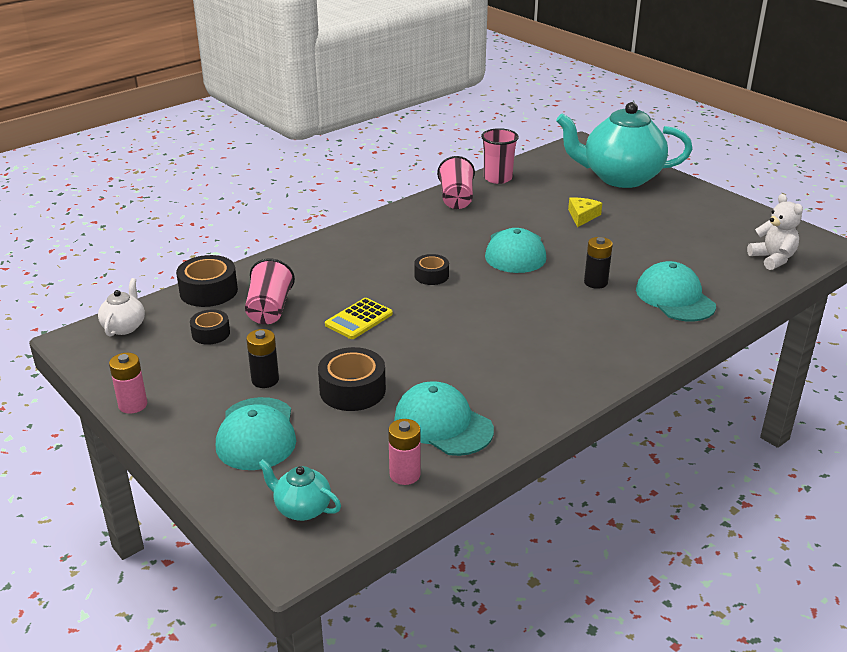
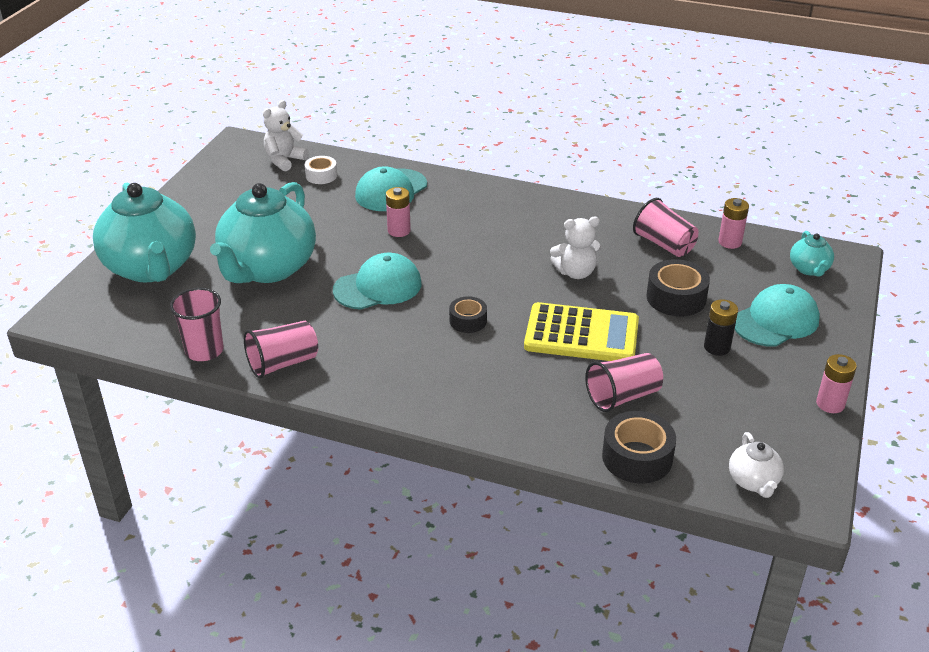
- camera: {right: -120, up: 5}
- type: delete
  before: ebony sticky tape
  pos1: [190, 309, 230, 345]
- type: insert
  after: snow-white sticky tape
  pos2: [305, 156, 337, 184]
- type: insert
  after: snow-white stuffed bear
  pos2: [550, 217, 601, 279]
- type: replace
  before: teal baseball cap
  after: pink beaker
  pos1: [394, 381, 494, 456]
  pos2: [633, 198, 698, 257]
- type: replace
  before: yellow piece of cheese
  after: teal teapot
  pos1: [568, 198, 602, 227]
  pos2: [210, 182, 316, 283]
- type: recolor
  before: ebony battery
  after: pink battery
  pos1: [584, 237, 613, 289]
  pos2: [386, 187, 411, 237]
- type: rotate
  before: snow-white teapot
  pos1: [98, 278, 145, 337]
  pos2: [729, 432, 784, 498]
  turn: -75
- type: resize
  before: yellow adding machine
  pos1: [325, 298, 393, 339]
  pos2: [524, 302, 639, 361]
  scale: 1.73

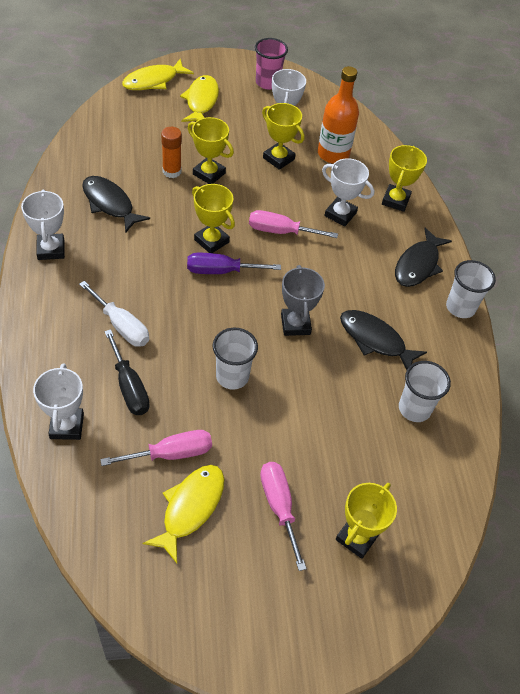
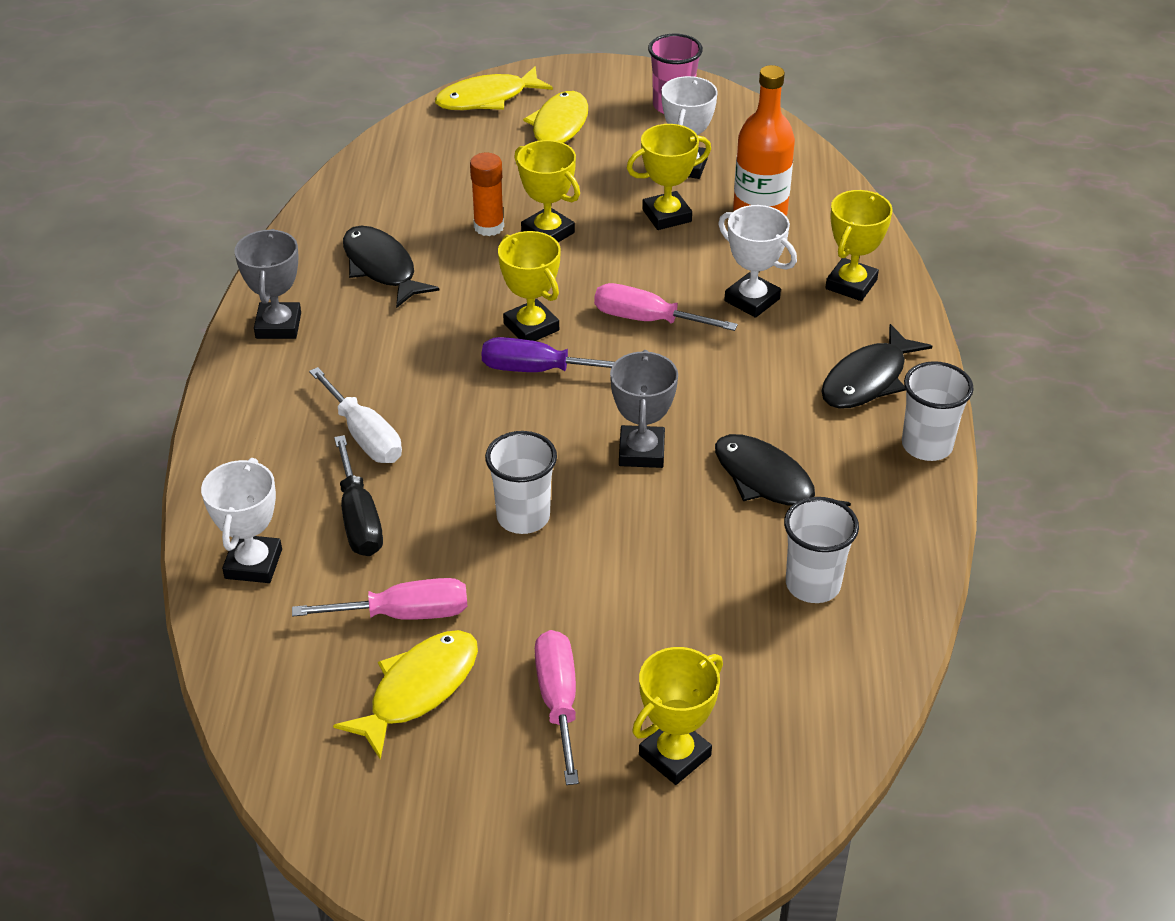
- camera: {right: 15, up: -10}
- type: recolor
  before: snow-white prize cup
  after: ash-grey prize cup
  pos1: [21, 190, 65, 260]
  pos2: [234, 229, 301, 339]
- type: rotate
  before: yellow prize cup
  pos1: [262, 103, 304, 170]
  pos2: [627, 124, 711, 230]
  turn: -75

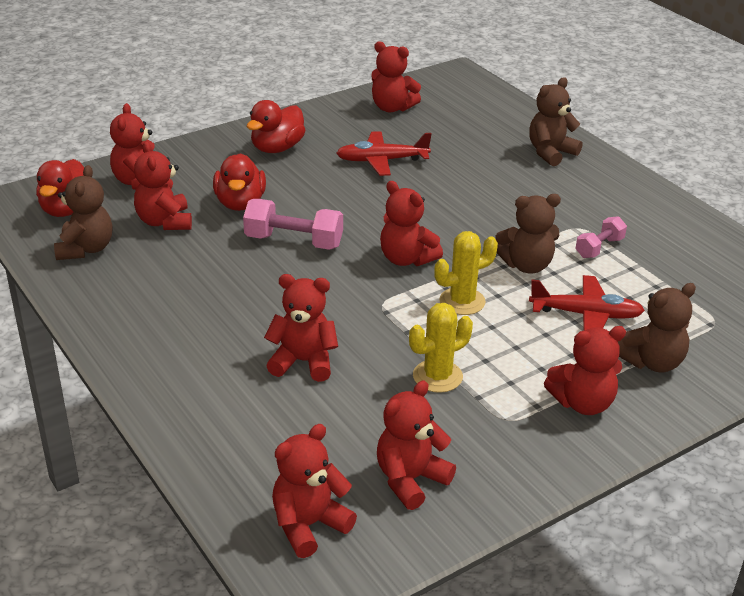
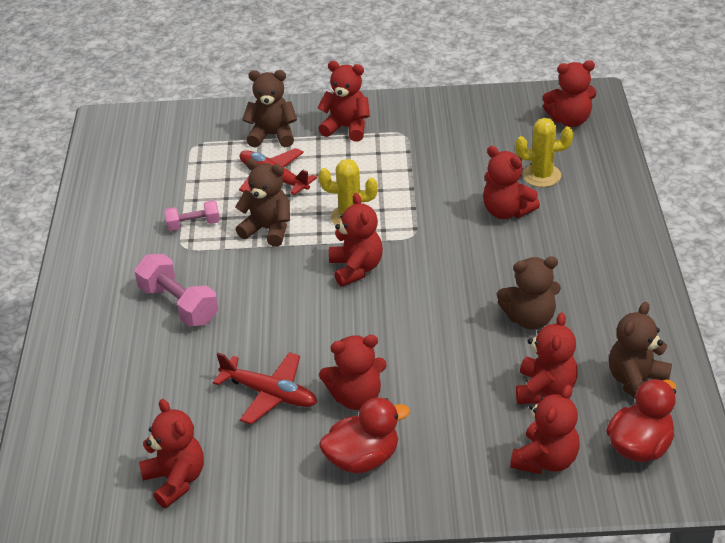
- camera: {right: -145, up: 5}
- type: delete
  before: crimson toy duck
  pos1: [213, 153, 266, 211]
- type: move
  before: pink hand weight
  pos1: [243, 199, 343, 250]
  pos2: [134, 254, 218, 327]
- type: move
  before: crimson stuffed bear
  pos1: [377, 381, 456, 510]
  pos2: [319, 335, 387, 410]
- type: move
  before: yellow cactus
  pos1: [409, 303, 473, 393]
  pos2: [515, 118, 573, 187]
- type: move
  before: brown stuffed bear
  pos1: [529, 77, 583, 166]
  pos2: [497, 256, 561, 330]

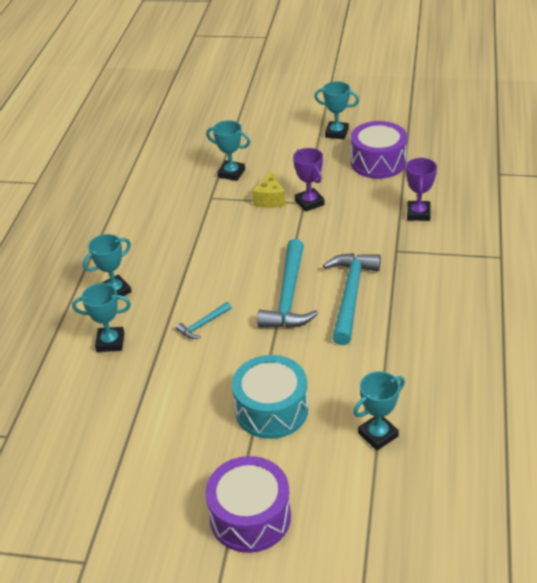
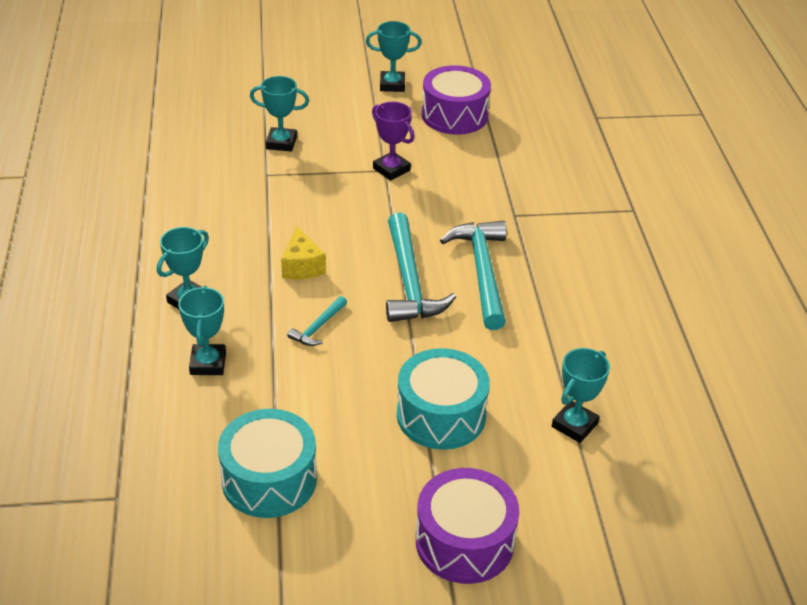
- camera: {right: -20, up: 0}
- type: delete
  before: violet prize cup
  pos1: [406, 158, 437, 221]
- type: insert
  after: teal toy drum
  pos2: [218, 409, 317, 518]
- type: move
  before: yellow piece of cheese
  pos1: [252, 170, 286, 208]
  pos2: [281, 227, 326, 279]
- type: rotate
  before: teal prize cup
  pos1: [72, 283, 131, 352]
  pos2: [178, 286, 226, 375]
  turn: -75

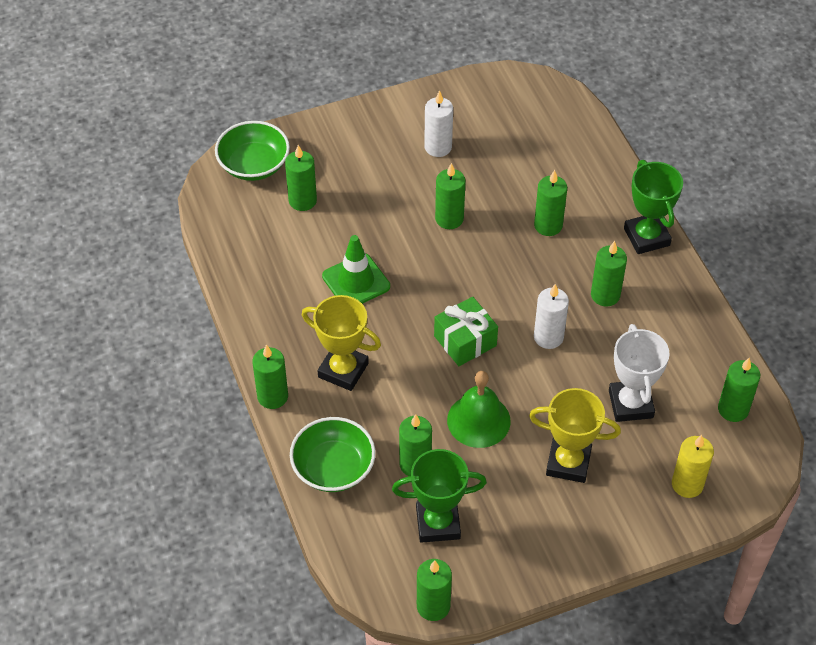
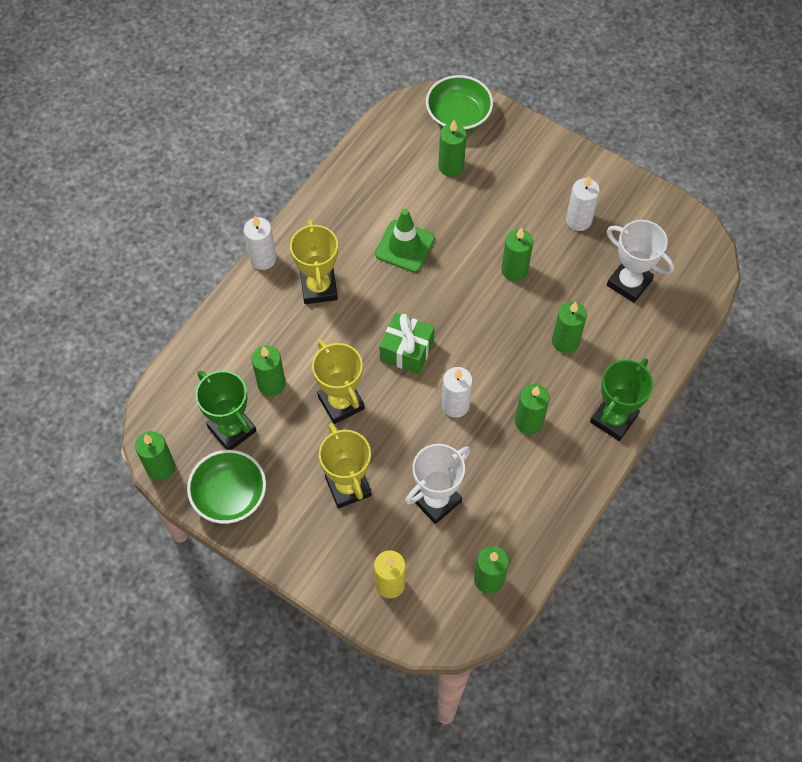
- camera: {right: 55, up: 10}
- type: insert
  after: snow-white prize cup
  pos2: [607, 220, 674, 303]
- type: move
  before: leaf-green deep dish
  pos1: [290, 417, 375, 492]
  pos2: [187, 450, 266, 524]
- type: replace
  before: leaf-green hand bell
  after: yellow prize cup
  pos1: [447, 371, 511, 448]
  pos2: [312, 340, 365, 424]
- type: recolor
  before: leaf-green candle
  after: snow-white candle
  pos1: [252, 345, 288, 409]
  pos2: [244, 216, 276, 270]

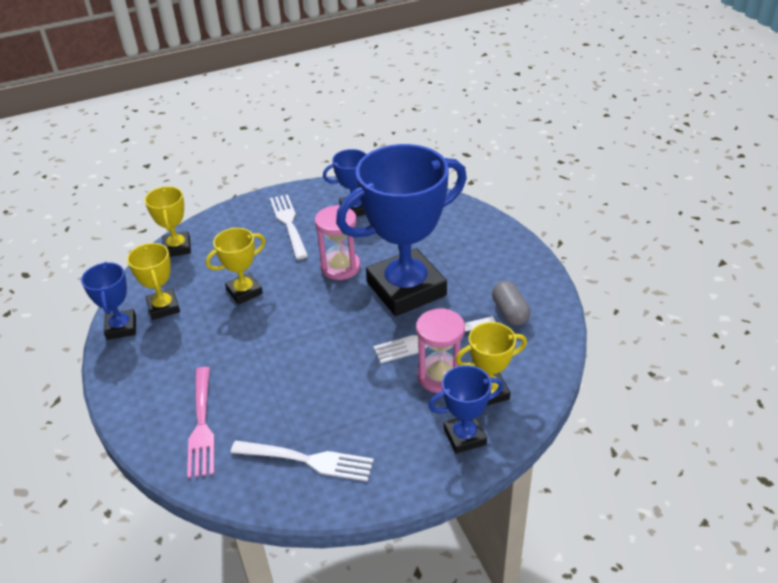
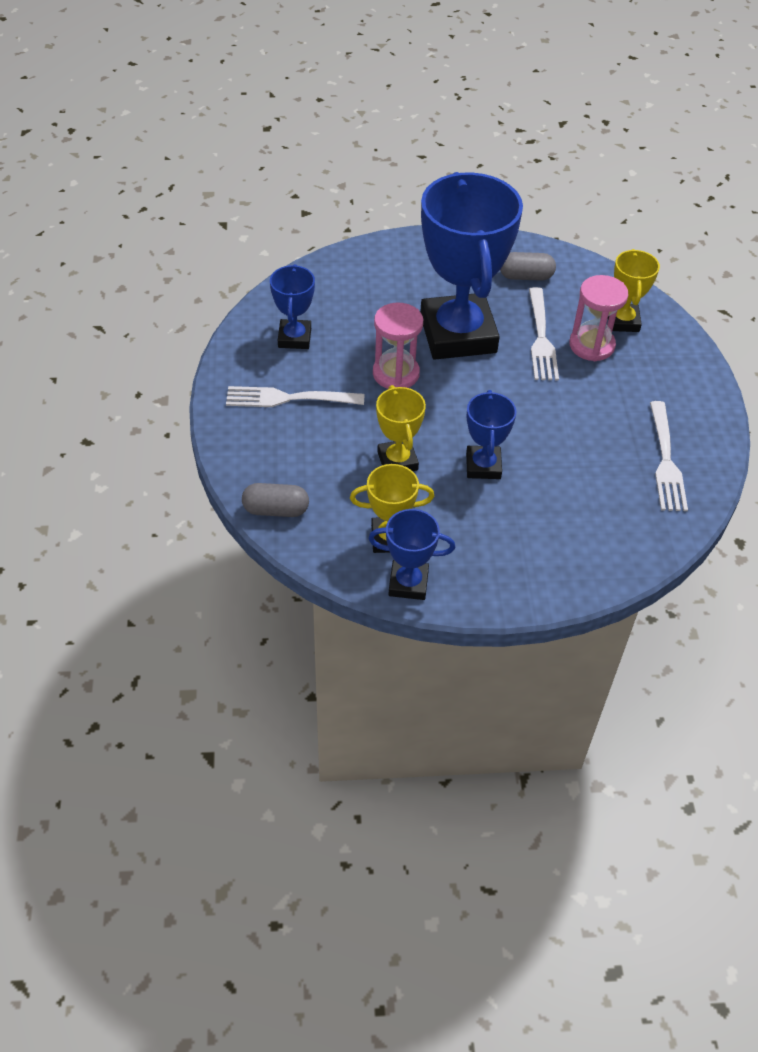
- camera: {right: -75, up: 10}
- type: delete
  before: pink table fork
  pos1: [187, 367, 215, 478]
- type: move
  before: blue prize cup
  pos1: [428, 365, 504, 454]
  pos2: [466, 390, 516, 479]
- type: replace
  before: yellow prize cup
  after: ash-grey pill shape
  pos1: [145, 186, 191, 257]
  pos2: [242, 483, 309, 517]
- type: rotate
  before: snow-white table fork
  pos1: [230, 441, 374, 482]
  pos2: [650, 401, 688, 511]
  turn: 150

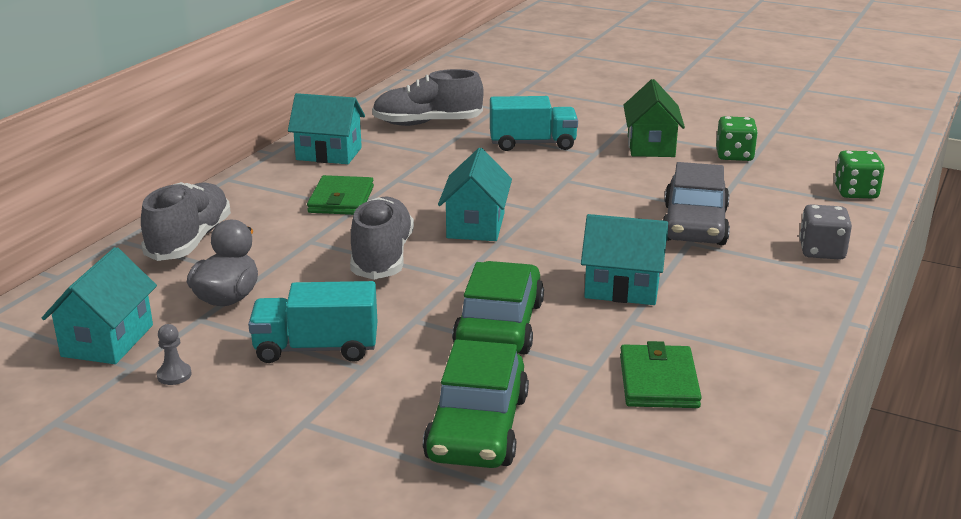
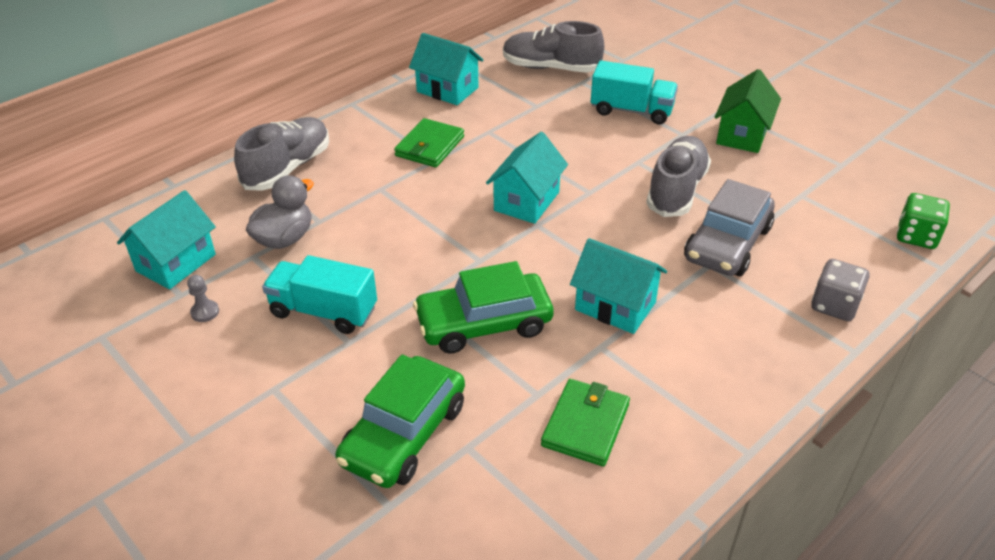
- camera: {right: 20, up: 15}
- type: delete
  before: leaf-green die
  pos1: [716, 116, 758, 161]
- type: move
  before: ash-grey shoe
  pos1: [350, 197, 414, 280]
  pos2: [646, 136, 711, 217]
- type: rotate
  before: leaf-green toy car
  pos1: [452, 261, 544, 354]
  pos2: [413, 261, 554, 354]
  turn: -135

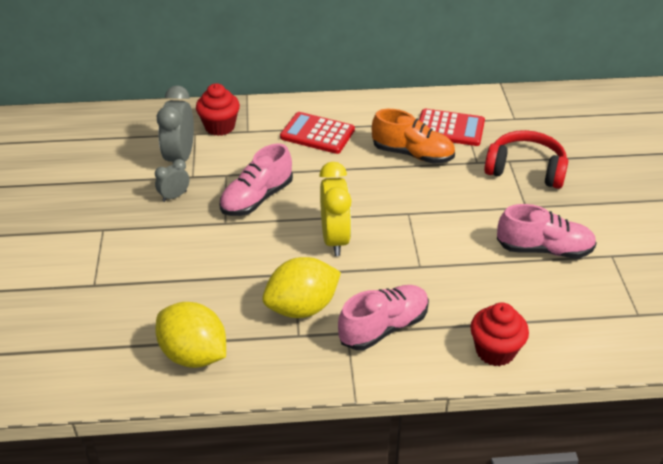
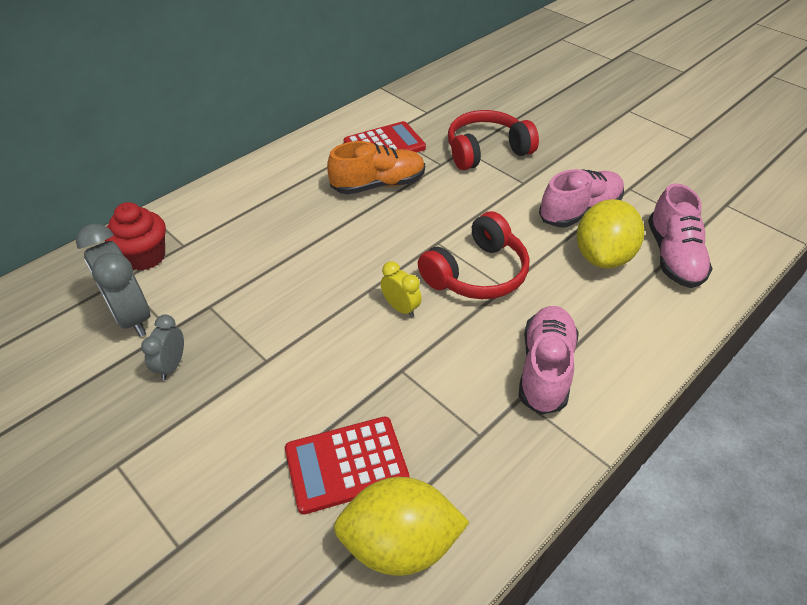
- camera: {right: -40, up: 5}
- type: delete
  before: crimson cupcake
  pos1: [470, 303, 529, 366]
- type: insert
  after: crimson headphones
  pos2: [418, 211, 529, 299]
- type: move
  before: pink shoe
  pos1: [219, 143, 293, 216]
  pos2: [648, 183, 712, 288]
- type: move
  before: yellow lemon
  pos1: [262, 257, 341, 318]
  pos2: [577, 199, 644, 269]
- type: move
  before: crimson adding machine
  pos1: [280, 112, 355, 154]
  pos2: [285, 417, 410, 515]
- type: resize
  before: yellow alarm clock
  pos1: [319, 162, 352, 256]
  pos2: [381, 261, 422, 317]
  scale: 0.54

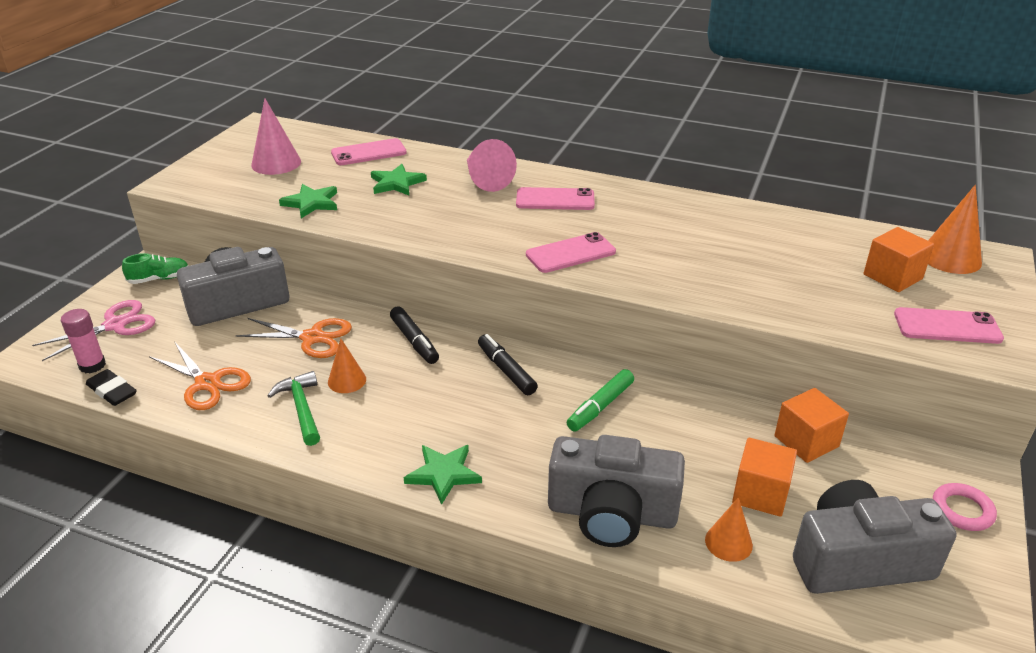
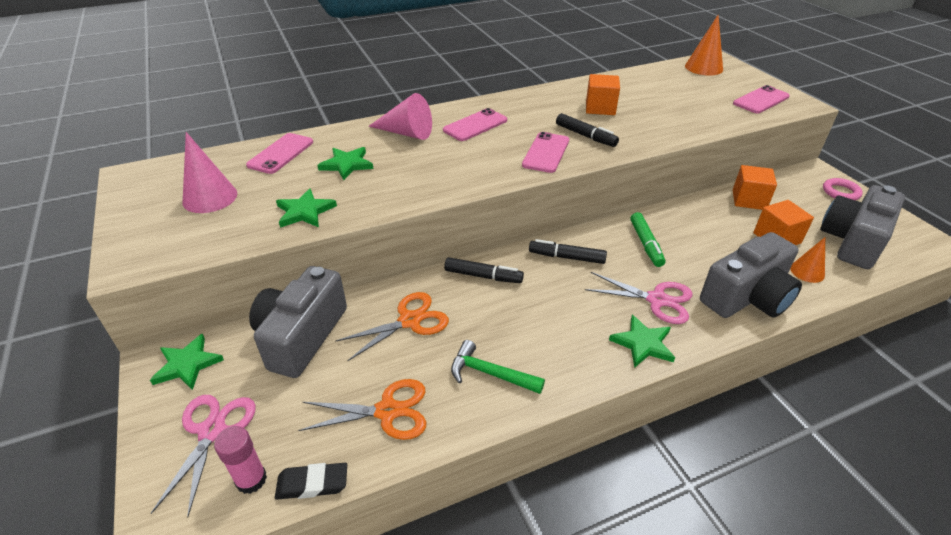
- camera: {right: -45, up: 5}
- type: delete
  before: orange-coloured cone shape
  pos1: [328, 338, 366, 393]
- type: insert
  after: ebony felt pen
  pos2: [556, 113, 619, 147]
- type: insert
  after: pink scissors
  pos2: [585, 272, 693, 324]
- type: move
  before: orange-coloured block
  pos1: [864, 227, 934, 292]
  pos2: [586, 74, 620, 115]
- type: replace
  before: leaf-green shoe
  after: leaf-green star
  pos1: [122, 253, 189, 284]
  pos2: [150, 334, 224, 390]

